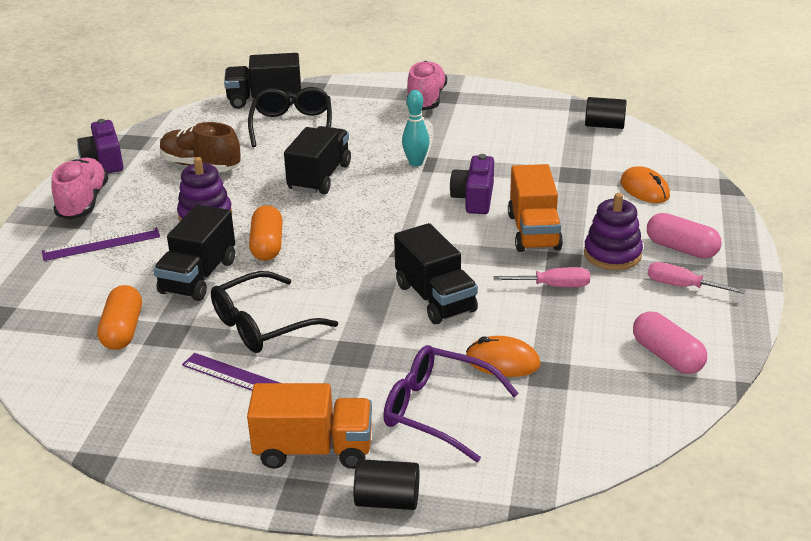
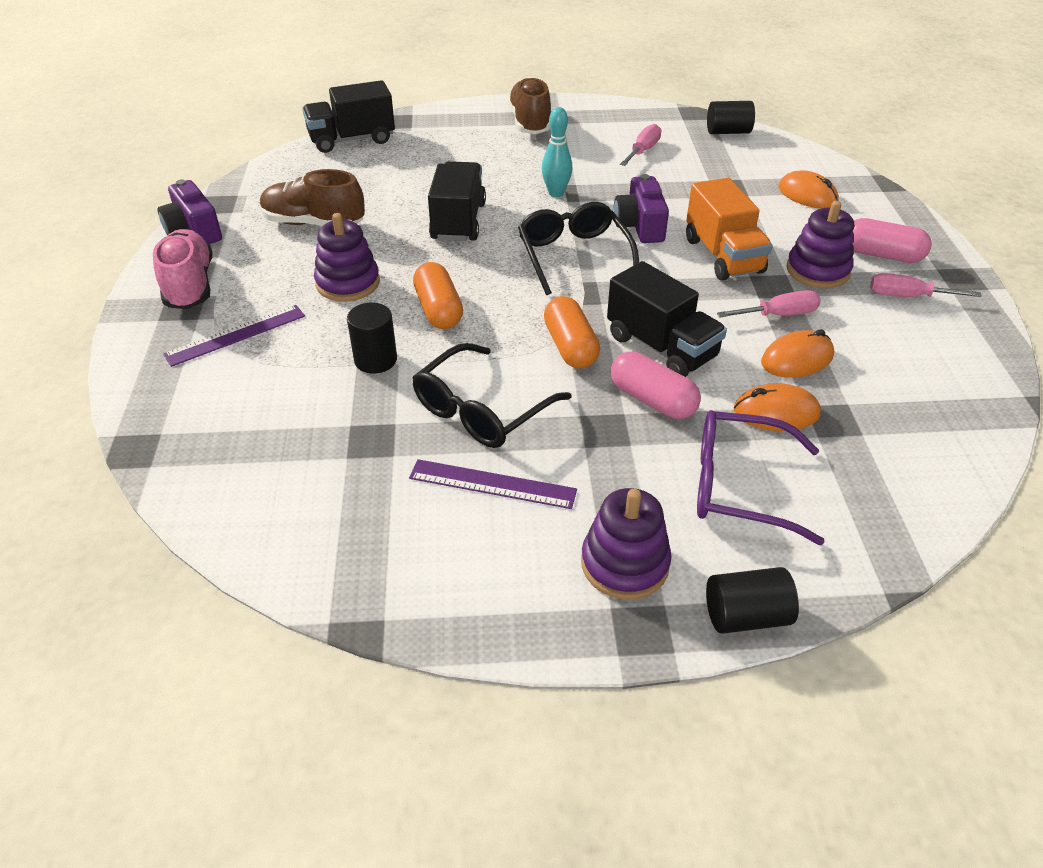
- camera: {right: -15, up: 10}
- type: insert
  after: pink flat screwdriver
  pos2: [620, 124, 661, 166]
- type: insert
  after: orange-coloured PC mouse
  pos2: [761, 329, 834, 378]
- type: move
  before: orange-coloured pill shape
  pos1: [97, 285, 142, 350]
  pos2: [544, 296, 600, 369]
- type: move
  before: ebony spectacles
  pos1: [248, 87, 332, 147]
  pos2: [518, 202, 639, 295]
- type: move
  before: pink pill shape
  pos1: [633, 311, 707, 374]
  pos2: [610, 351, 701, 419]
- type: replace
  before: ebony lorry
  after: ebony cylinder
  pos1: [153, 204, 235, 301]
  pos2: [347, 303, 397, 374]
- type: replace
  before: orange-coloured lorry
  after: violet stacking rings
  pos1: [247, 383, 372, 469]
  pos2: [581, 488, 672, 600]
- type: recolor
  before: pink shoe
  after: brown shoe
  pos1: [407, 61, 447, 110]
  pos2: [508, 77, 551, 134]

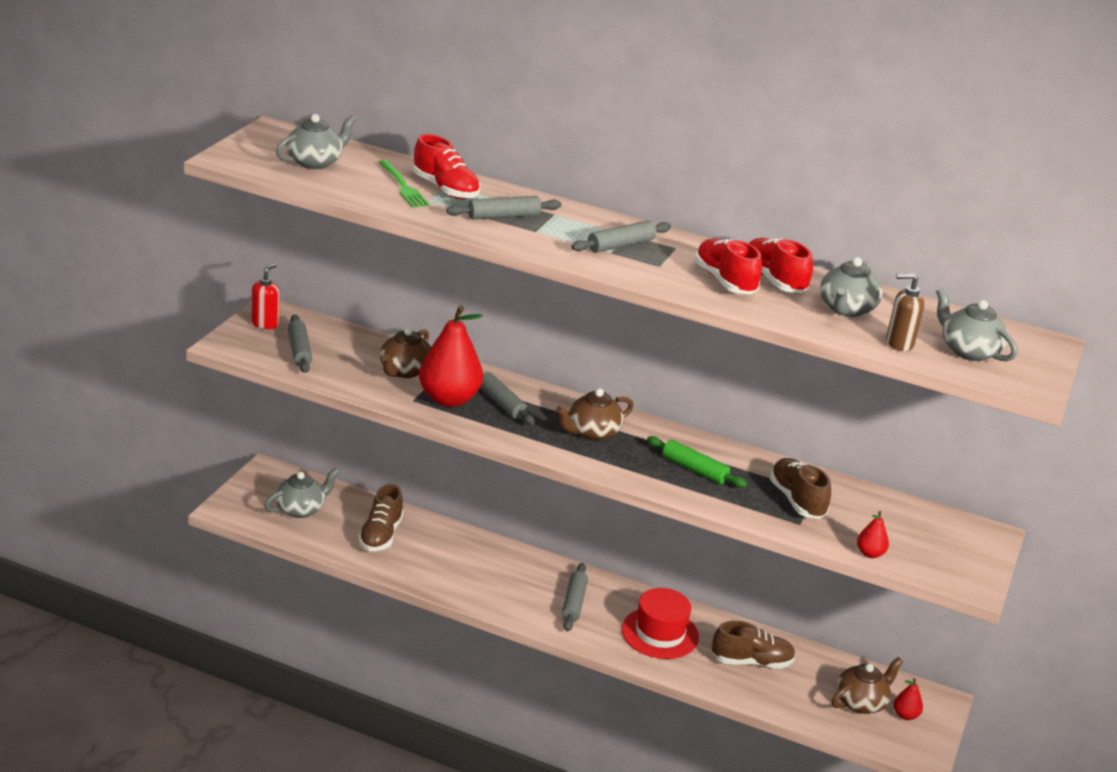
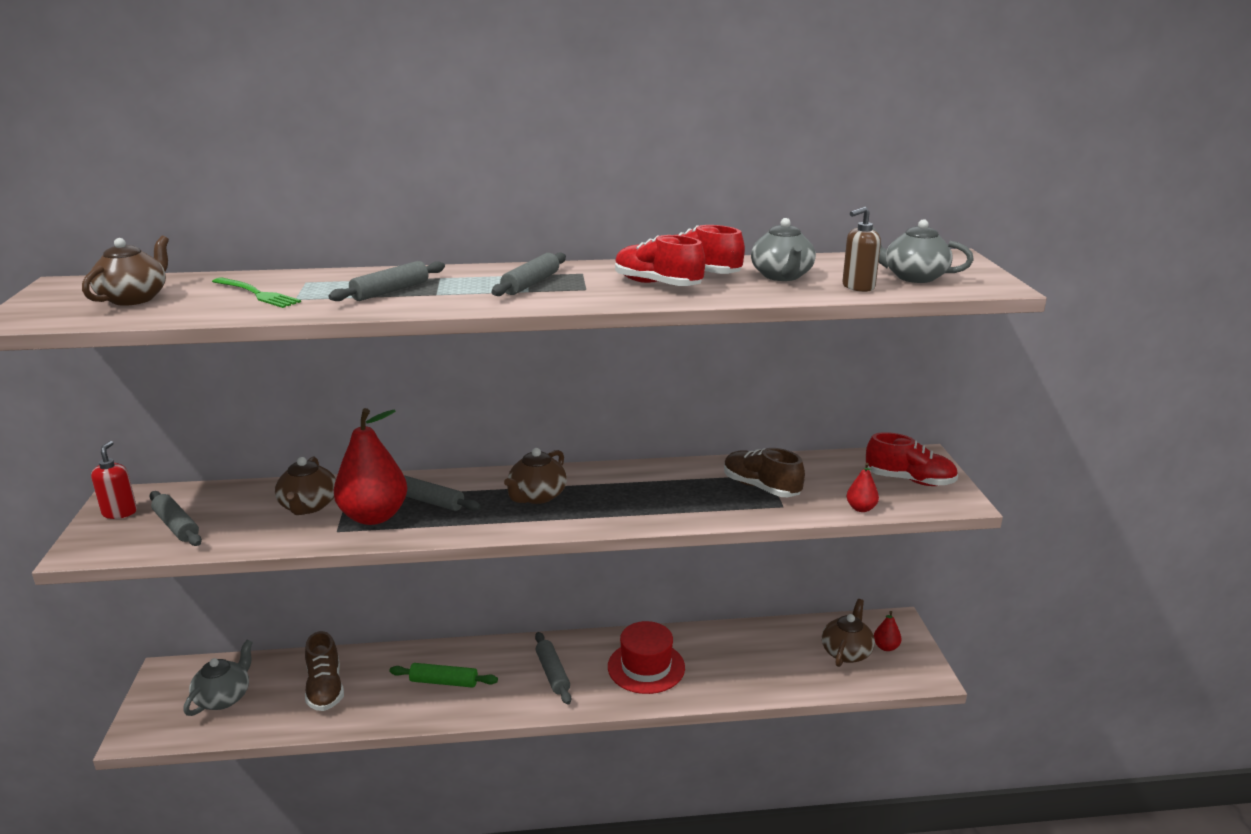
- camera: {right: -25, up: -5}
- type: delete
  before: brown shoe
  pos1: [712, 621, 796, 669]
- type: move
  before: crimson shoe
  pos1: [413, 134, 480, 199]
  pos2: [866, 432, 958, 486]
- type: move
  before: leaf-green rolling pin
  pos1: [647, 436, 747, 488]
  pos2: [389, 663, 498, 688]
- type: recolor
  before: ash-grey teapot
  after: brown teapot
  pos1: [276, 114, 356, 169]
  pos2: [82, 236, 169, 306]

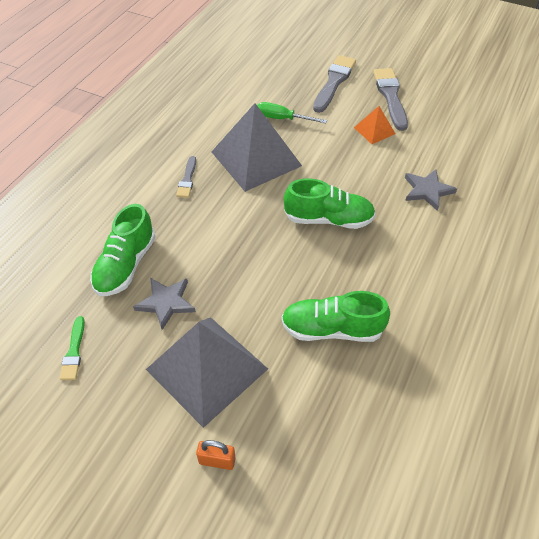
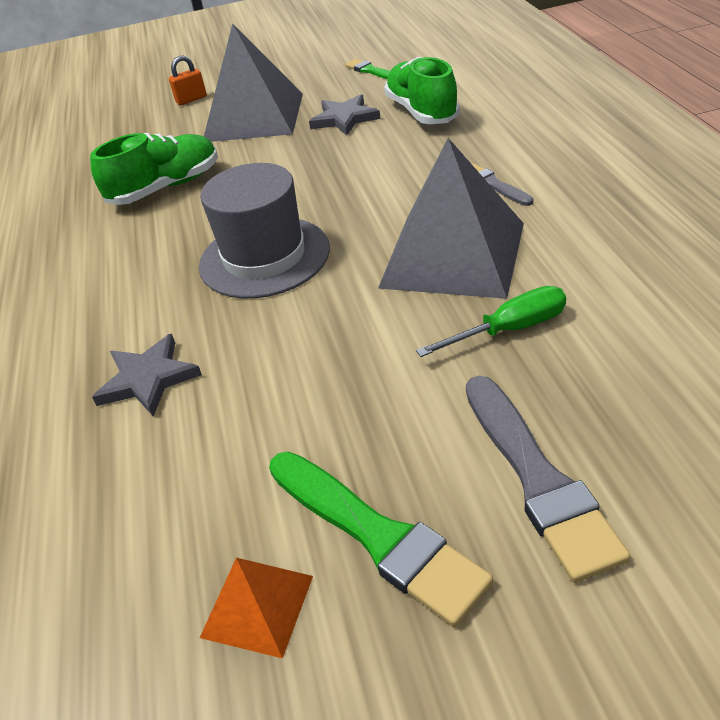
- camera: {right: 145, up: -10}
- type: move
  before: orange-coloured pyramid
  pos1: [354, 106, 395, 144]
  pos2: [200, 558, 313, 658]
- type: replace
  before: leaf-green shoe
  after: ash-grey top hat
  pos1: [284, 178, 376, 229]
  pos2: [199, 163, 330, 298]
- type: recolor
  before: ash-grey brush
  after: leaf-green brush
  pos1: [373, 68, 408, 131]
  pos2: [269, 452, 493, 627]

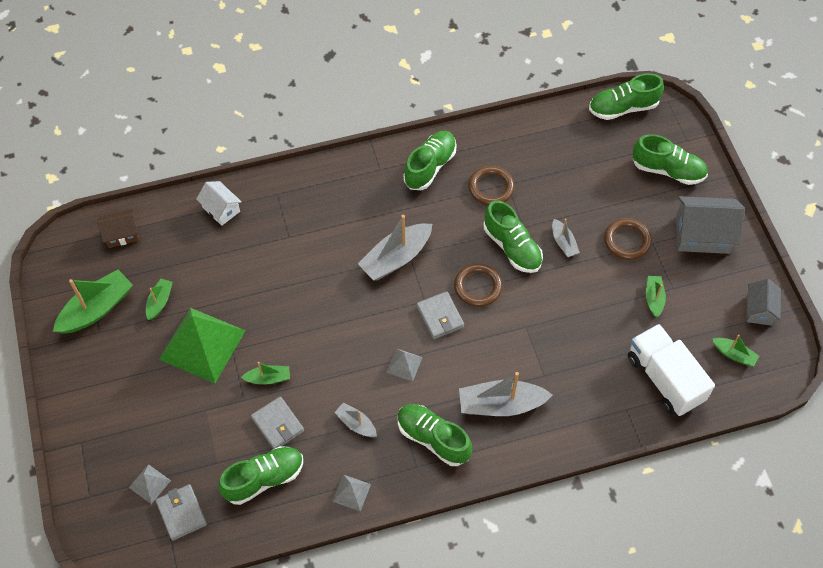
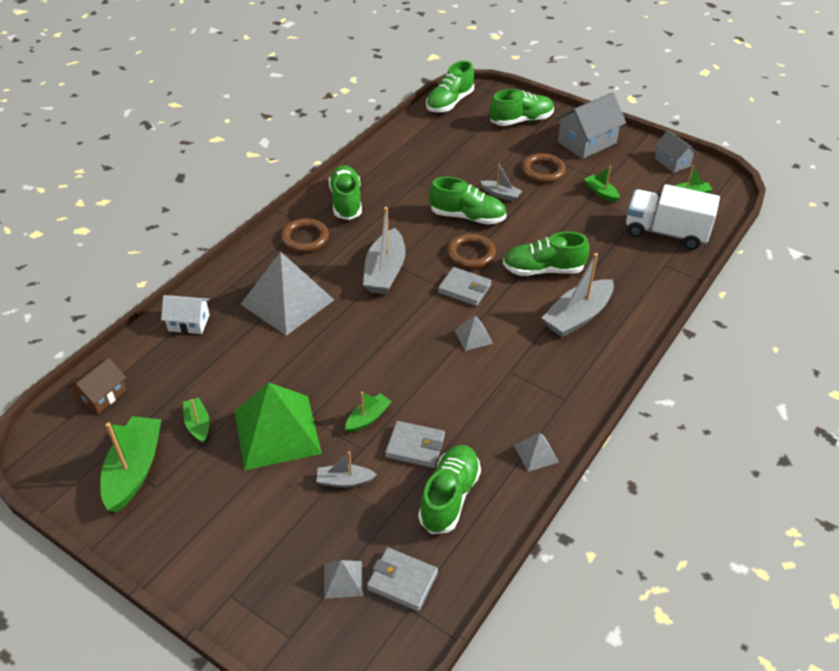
- camera: {right: -40, up: -15}
- type: insert
  after: ash-grey pyramid
  pos2: [241, 252, 334, 336]
- type: move
  before: ash-grey sailboat
  pos1: [334, 402, 377, 437]
  pos2: [316, 452, 377, 488]
- type: move
  before: leaf-green shoe
  pos1: [398, 404, 472, 466]
  pos2: [503, 232, 589, 276]
- type: move
  before: brown torus
  pos1: [468, 166, 515, 205]
  pos2: [281, 218, 329, 253]

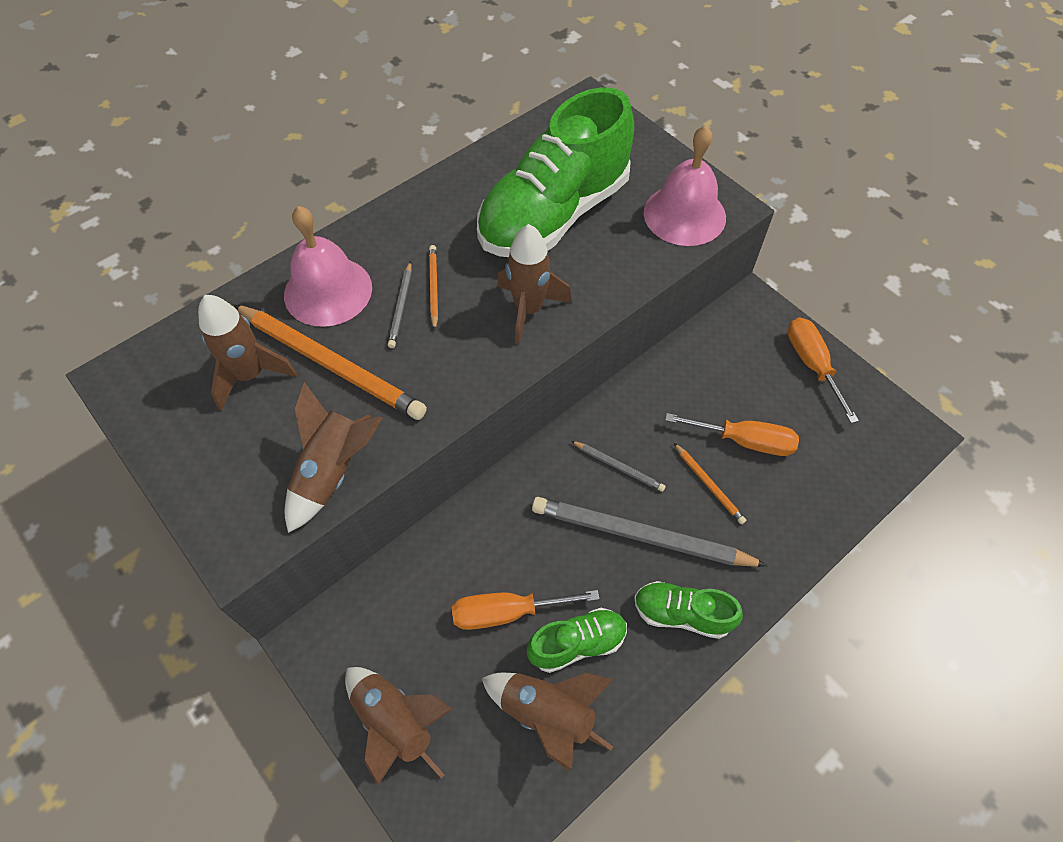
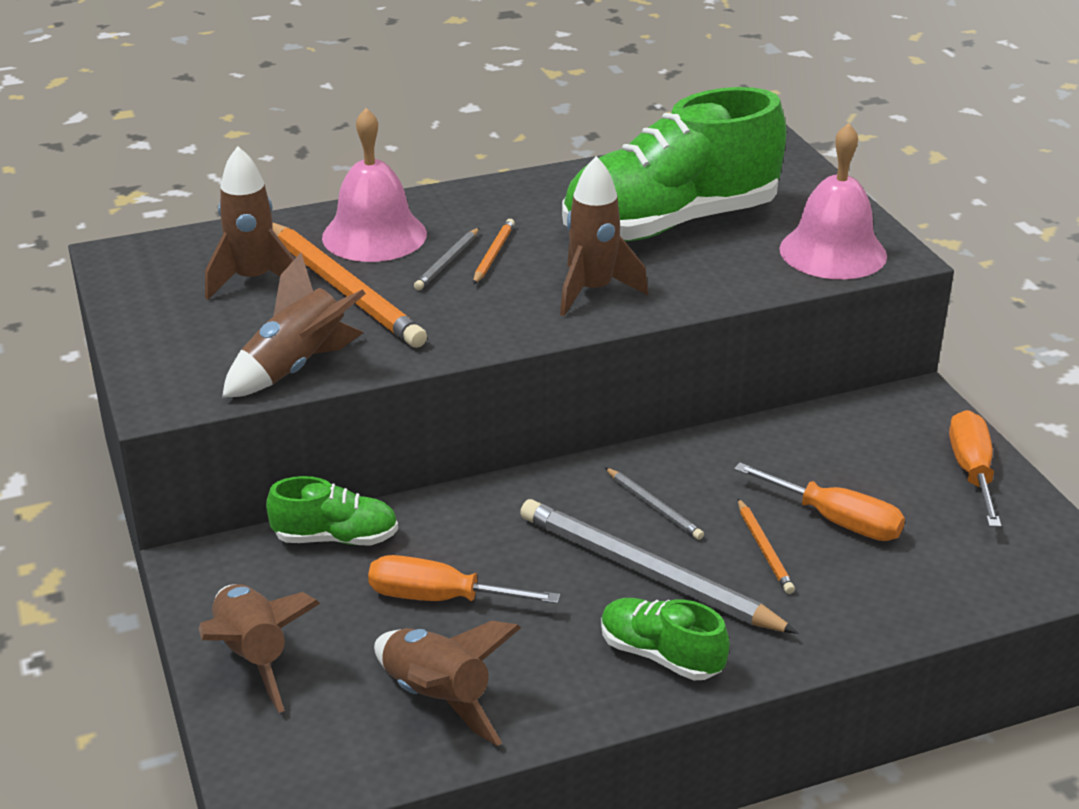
- camera: {right: 20, up: -25}
- type: move
  before: leaf-green shoe
  pos1: [526, 608, 627, 673]
  pos2: [266, 476, 398, 545]

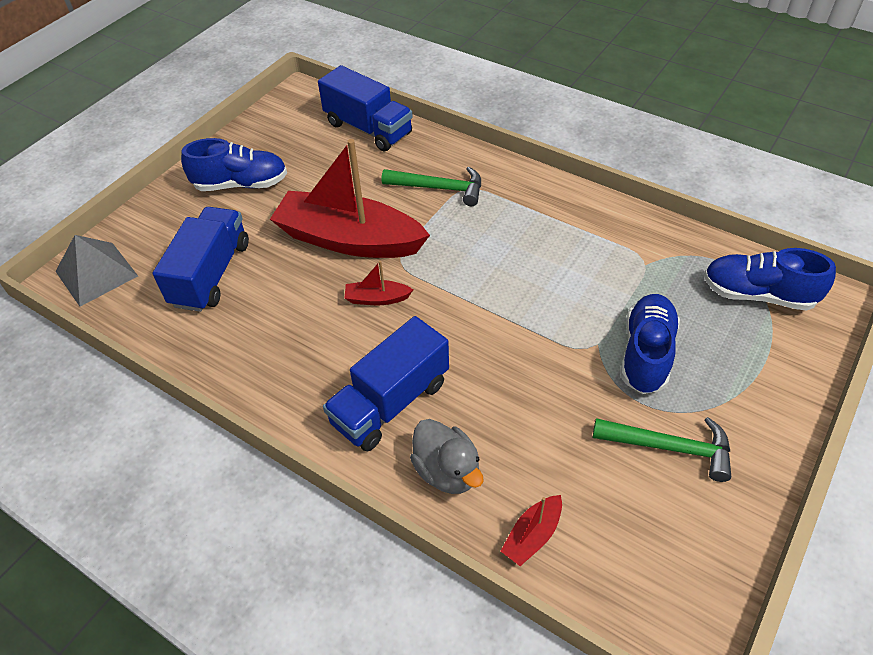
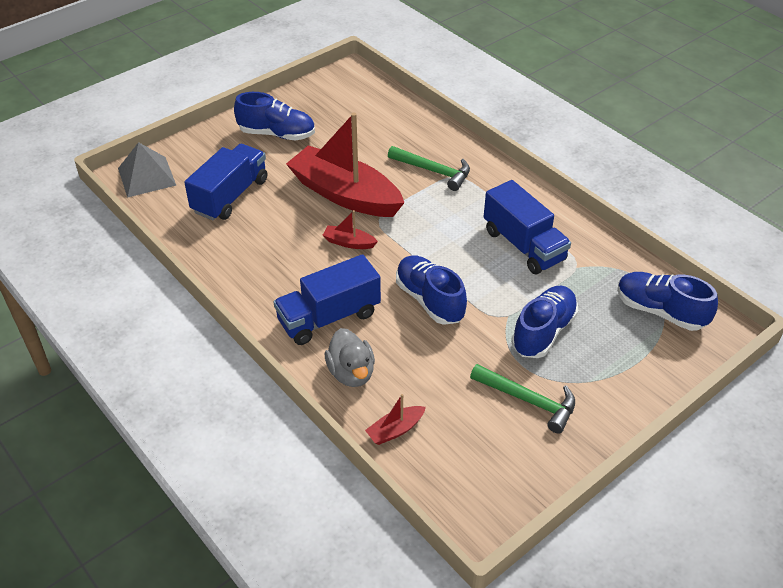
- camera: {right: 15, up: -5}
- type: insert
  after: blue shoe
  pos2: [396, 255, 467, 325]
- type: move
  before: blue lorry
  pos1: [318, 65, 413, 152]
  pos2: [484, 180, 571, 275]

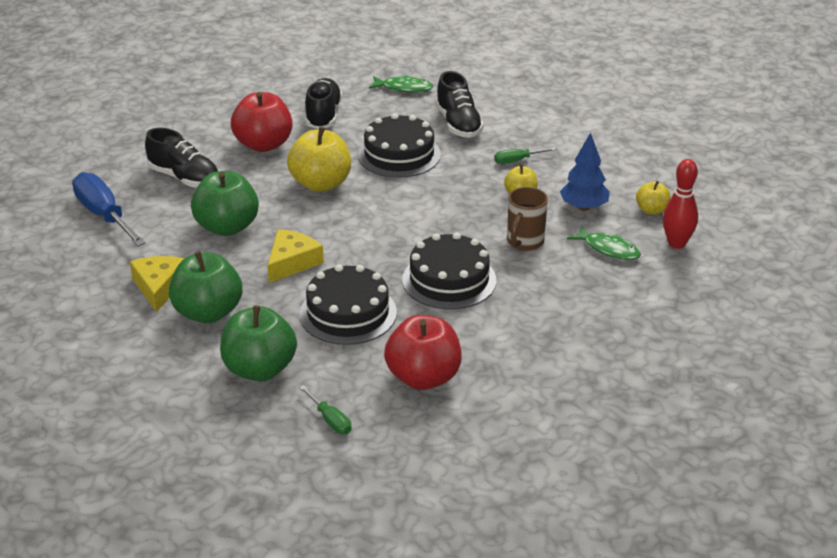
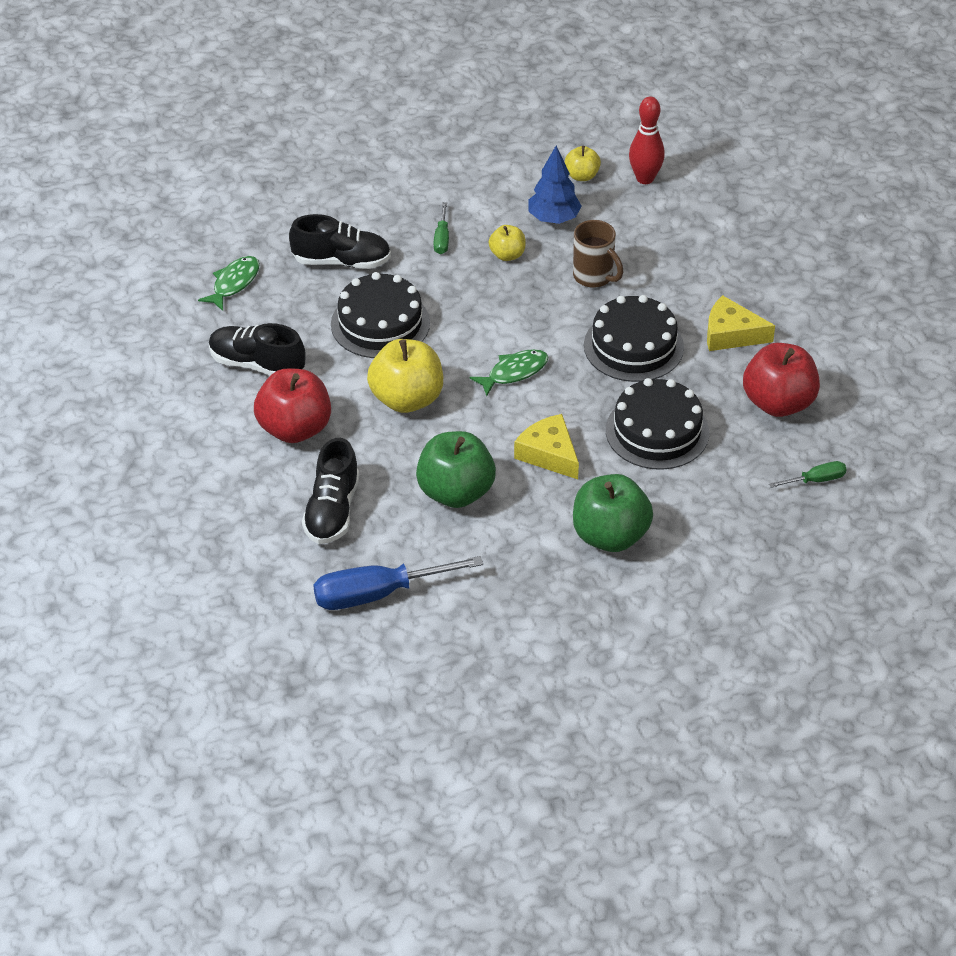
- camera: {right: -70, up: 10}
- type: delete
  before: leaf-green apple fruit
  pos1: [220, 305, 297, 381]
- type: move
  before: yellow piece of cheese
  pos1: [130, 256, 184, 312]
  pos2: [707, 295, 775, 351]
- type: move
  before: leaf-green fish
  pos1: [567, 225, 641, 260]
  pos2: [469, 349, 548, 396]
- type: rotate
  before: ebony shoe
  pos1: [145, 128, 219, 187]
  pos2: [302, 438, 359, 544]
  turn: 135

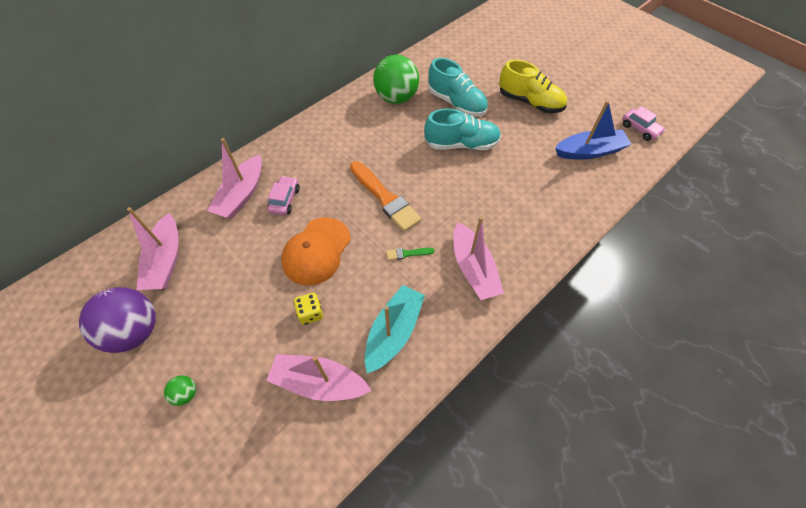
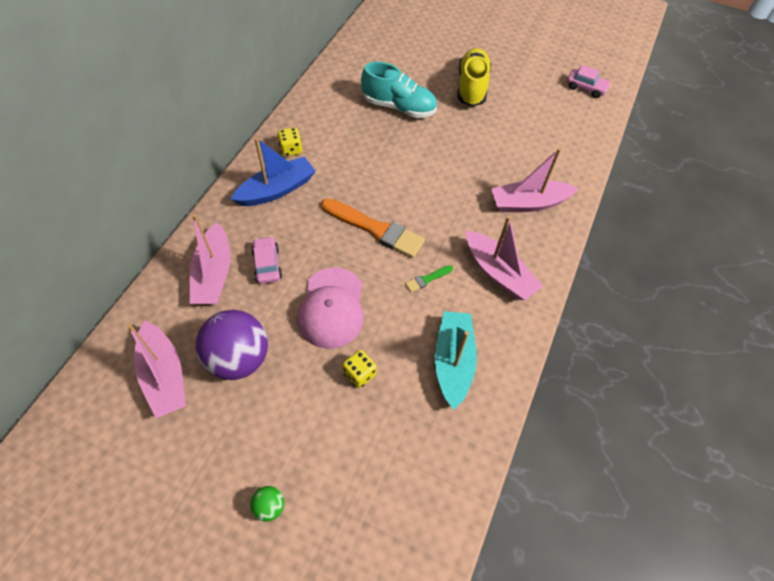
- camera: {right: -25, up: 0}
- type: delete
  before: leaf-green ball
  pos1: [373, 55, 419, 104]
- type: delete
  before: teal shoe
  pos1: [424, 109, 501, 150]
- type: insert
  after: yellow die
  pos2: [277, 127, 302, 157]
- type: move
  before: violet ball
  pos1: [79, 287, 156, 353]
  pos2: [196, 310, 268, 380]
- type: move
  before: pink sailboat
  pos1: [266, 354, 372, 401]
  pos2: [491, 148, 579, 212]
- type: move
  before: blue sailboat
  pos1: [555, 100, 631, 160]
  pos2: [231, 137, 316, 206]
- type: recolor
  before: orange-coloured baseball cap
  after: pink baseball cap
  pos1: [281, 217, 351, 286]
  pos2: [297, 267, 364, 349]
- type: rotate
  before: yellow shoe
  pos1: [499, 60, 567, 113]
  pos2: [457, 48, 491, 107]
  turn: -90

